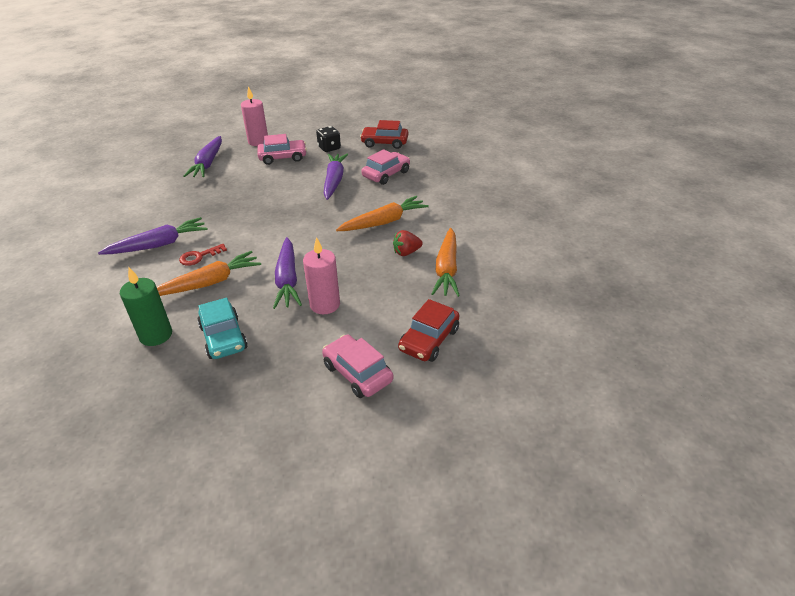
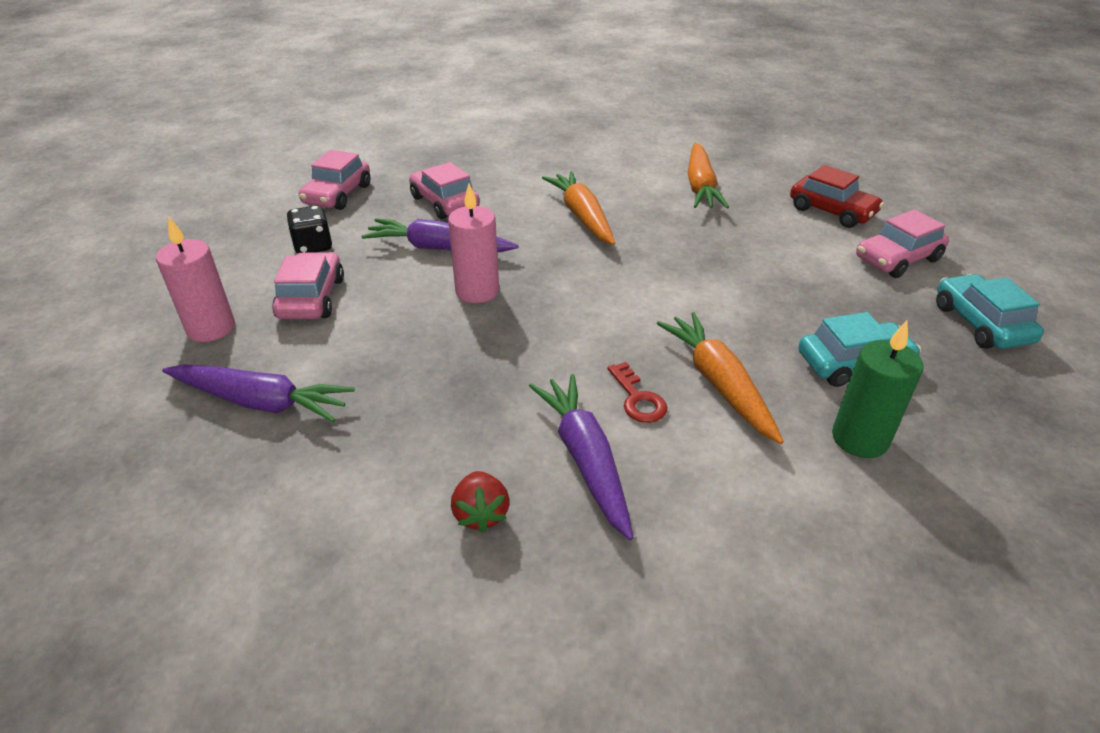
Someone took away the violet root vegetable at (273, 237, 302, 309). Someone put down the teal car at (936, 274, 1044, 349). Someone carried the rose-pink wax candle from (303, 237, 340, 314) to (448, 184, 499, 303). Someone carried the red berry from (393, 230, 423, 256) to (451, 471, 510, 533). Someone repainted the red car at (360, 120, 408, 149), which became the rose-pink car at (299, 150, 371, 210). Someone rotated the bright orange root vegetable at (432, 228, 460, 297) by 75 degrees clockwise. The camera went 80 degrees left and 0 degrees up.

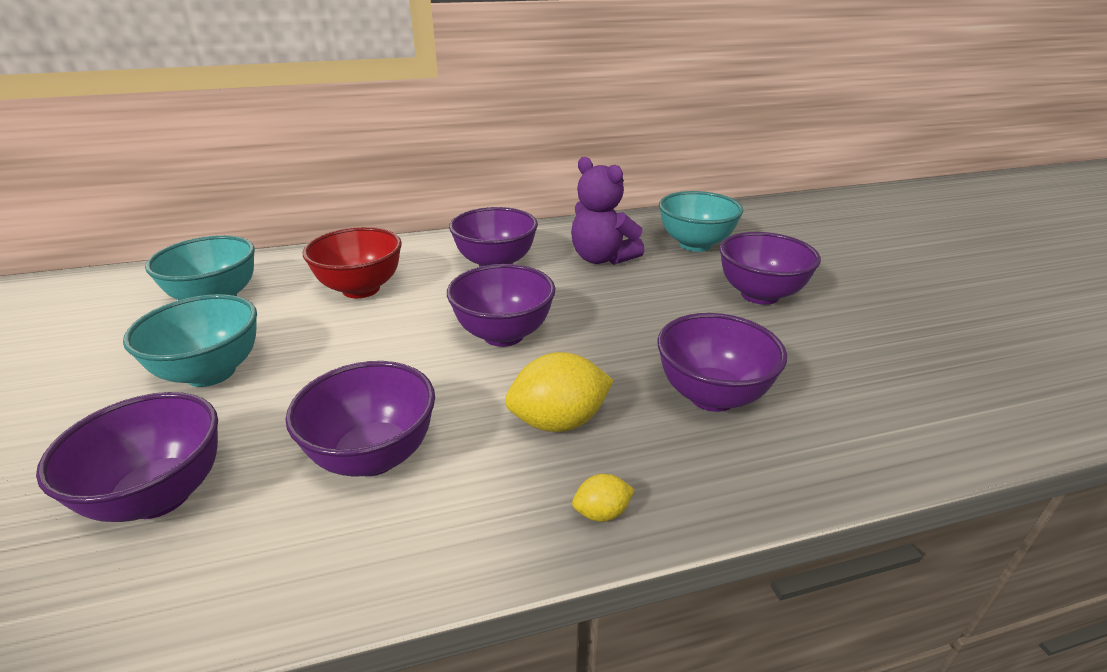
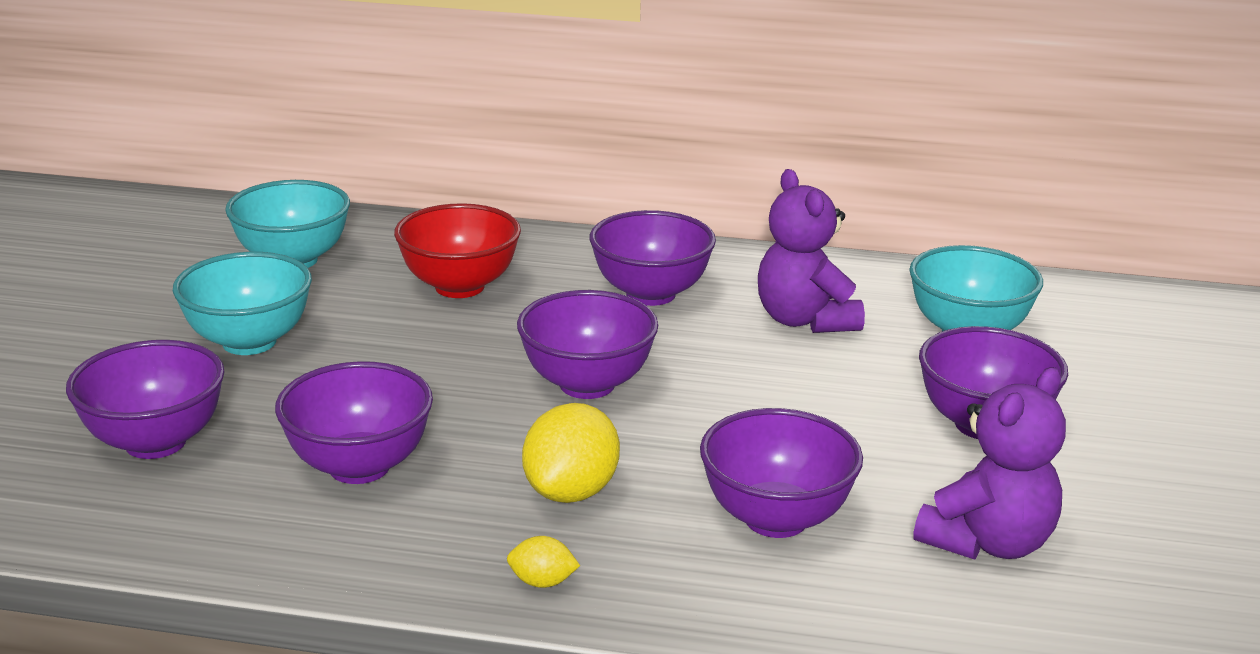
Someone put down the violet stuffed bear at (913, 367, 1066, 559). Someone rotated the bright yellow lemon at (505, 352, 614, 432) by 75 degrees counterclockwise. The camera went 25 degrees right and 5 degrees down.

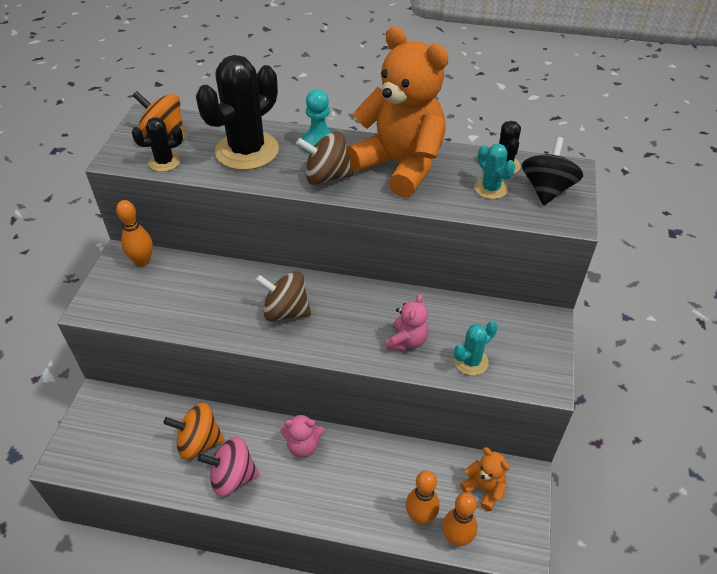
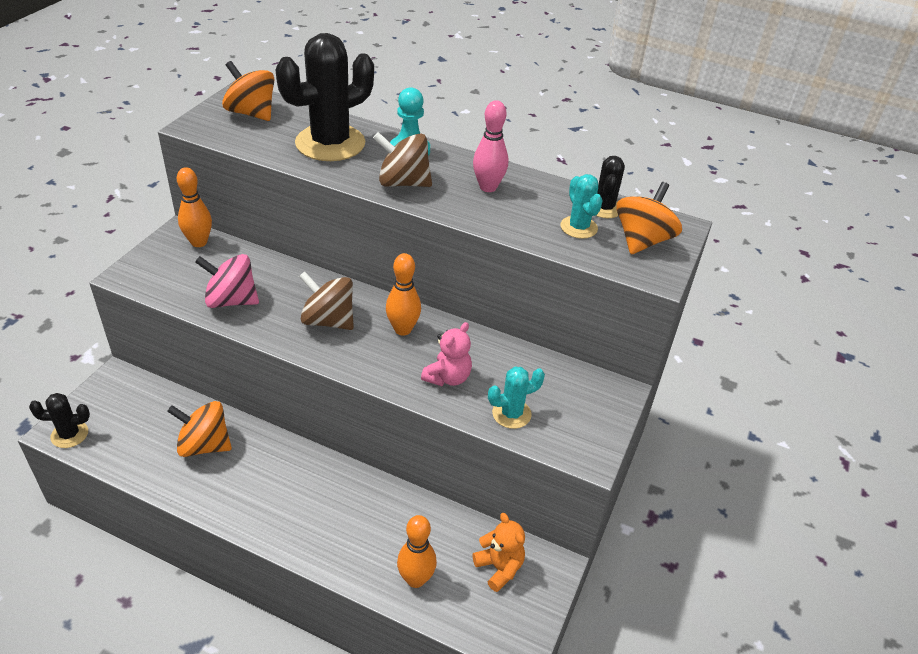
Someone took away the rose-pink stuffed bear at (281, 413, 324, 458). Someone carried the ebony prickly plant from (132, 118, 183, 172) to (29, 393, 90, 448). Someone carried the rose-pink spinning top from (197, 436, 260, 497) to (195, 254, 259, 308). Someone carried the bright orange tenpin from (442, 492, 477, 547) to (386, 253, 421, 335). Someone swapped the bright orange stuffed bear at (347, 26, 449, 198) for the rose-pink tenpin at (473, 100, 508, 192). Someone repainted the ebony spinning top at (522, 137, 583, 205), which became the bright orange spinning top at (616, 182, 682, 254). The camera went 10 degrees right and 5 degrees down.

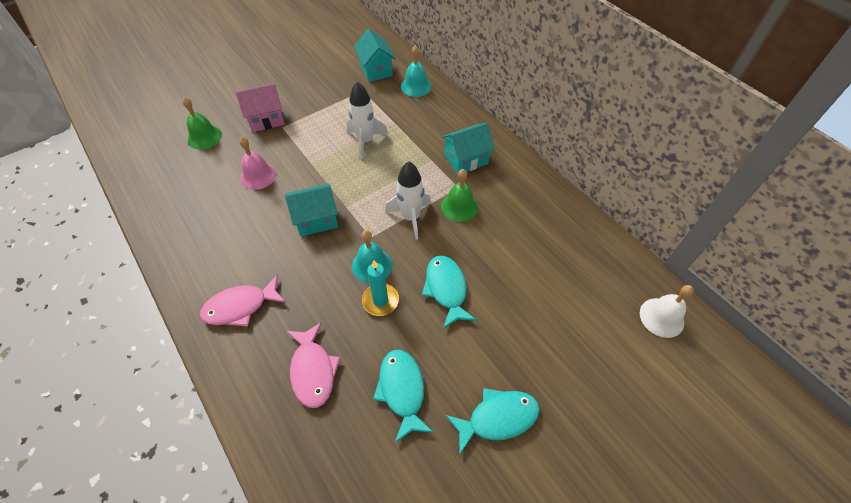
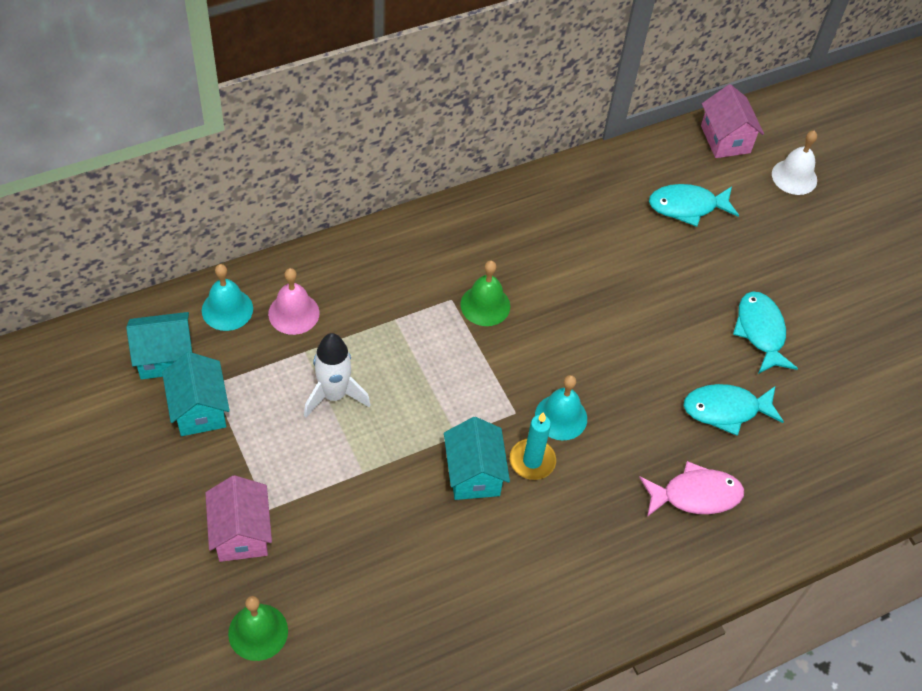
Someone took away the rose-pink fish at (200, 275, 286, 327). Someone took away the white spaceship at (385, 161, 432, 240). Someone put down the rose-pink house at (701, 84, 764, 158). Someone carried the rose-pink bell from (239, 136, 276, 190) to (268, 268, 320, 335). Someone carried the teal wax candle from (362, 260, 399, 316) to (510, 412, 556, 480). Someone carried the teal fish from (422, 256, 477, 329) to (649, 184, 739, 227). Someone carried the teal house from (442, 122, 495, 174) to (162, 352, 230, 436). Someone carried the white bell from (640, 285, 694, 338) to (772, 131, 817, 195). The camera went 85 degrees left and 0 degrees up.

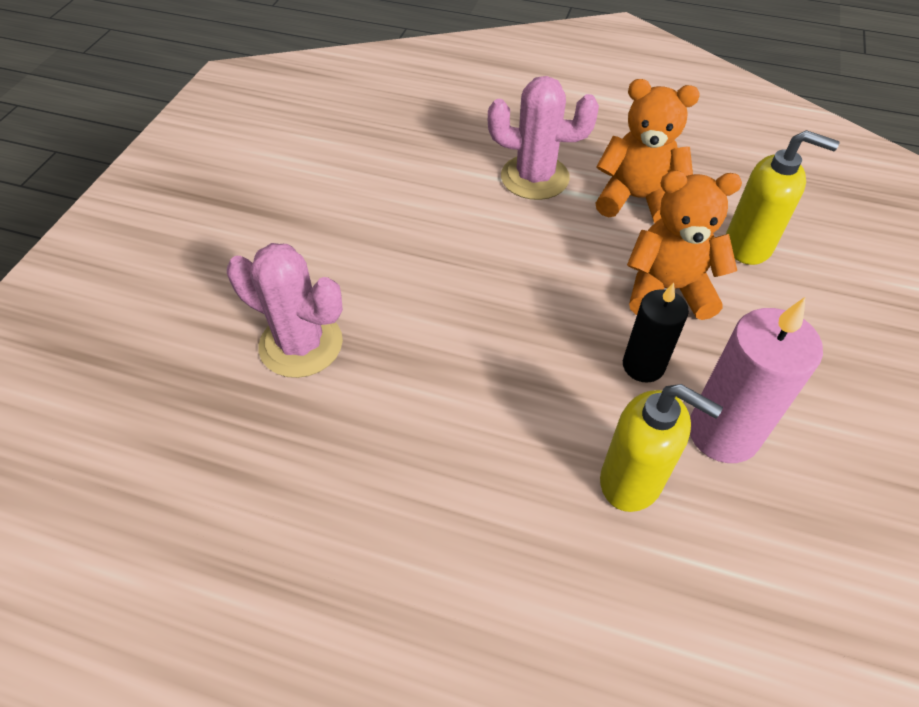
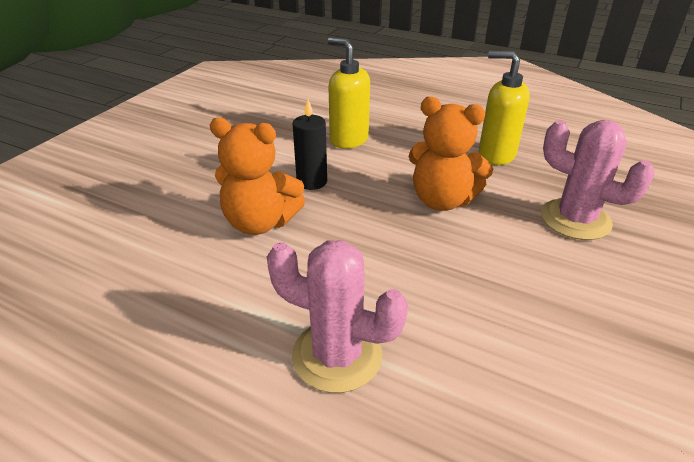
Someone took away the rose-pink wax candle at (690, 297, 823, 463). Someone carried the bright orange stuffed bear from (595, 79, 700, 223) to (408, 97, 493, 211). Someone carried the bright yellow soap pump from (726, 130, 840, 265) to (479, 51, 530, 165). The camera went 170 degrees left and 15 degrees down.

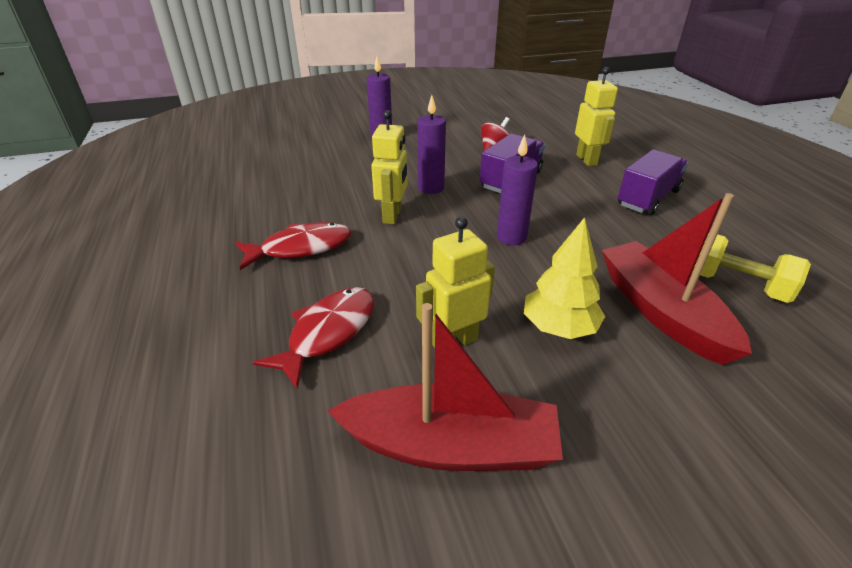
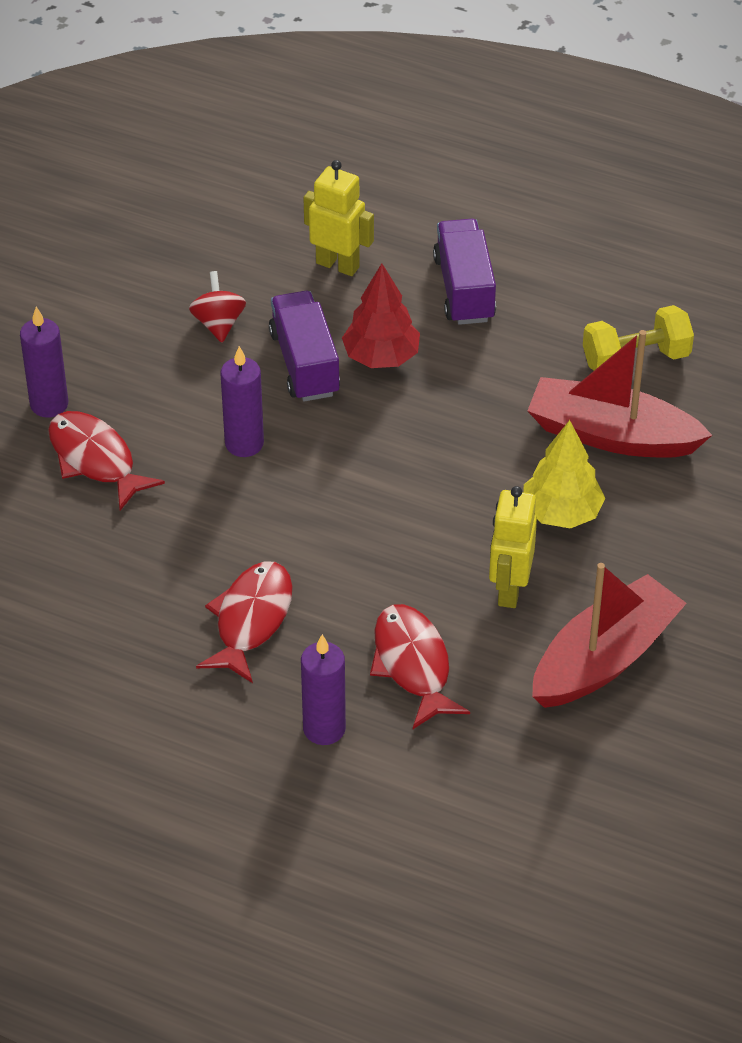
Someone took away the bright yellow robot at (371, 110, 408, 224). Someone put down the red fish at (48, 411, 165, 511). Someone put down the red tree at (342, 263, 420, 368). Someone carried the violet wax candle from (497, 135, 538, 245) to (301, 634, 346, 745). The camera went 50 degrees left and 10 degrees up.

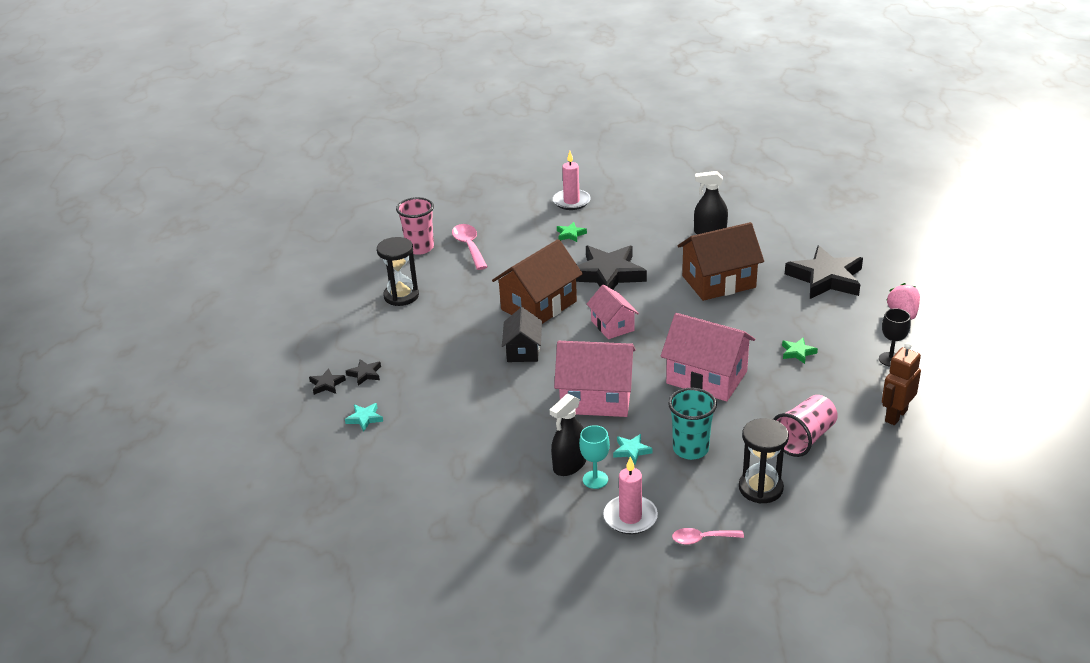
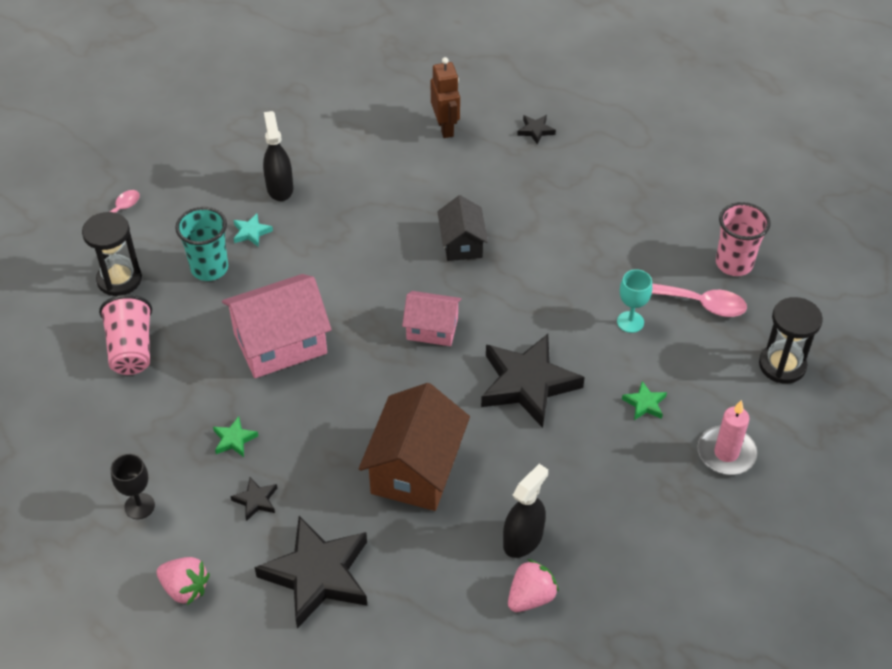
Someone took away the teal five-pointed star at (345, 403, 383, 432). Someone took away the russet house at (492, 239, 583, 324). Someone took away the rose-pink house at (554, 341, 636, 417). Someone took away the rose-pink wax candle at (603, 456, 658, 534). Someone put down the rose-pink berry at (508, 559, 559, 612). Someone carried the ebony five-pointed star from (309, 368, 346, 395) to (230, 477, 277, 521). Someone carried the ebony hourglass from (377, 237, 419, 306) to (759, 297, 823, 384). Someone carried the teal chalice from (579, 425, 610, 489) to (617, 269, 652, 333). Someone carried the russet robot from (882, 342, 921, 425) to (431, 57, 460, 138). Someone rotated the ebony house at (502, 307, 542, 362) by 45 degrees clockwise. The camera went 125 degrees right and 15 degrees up.

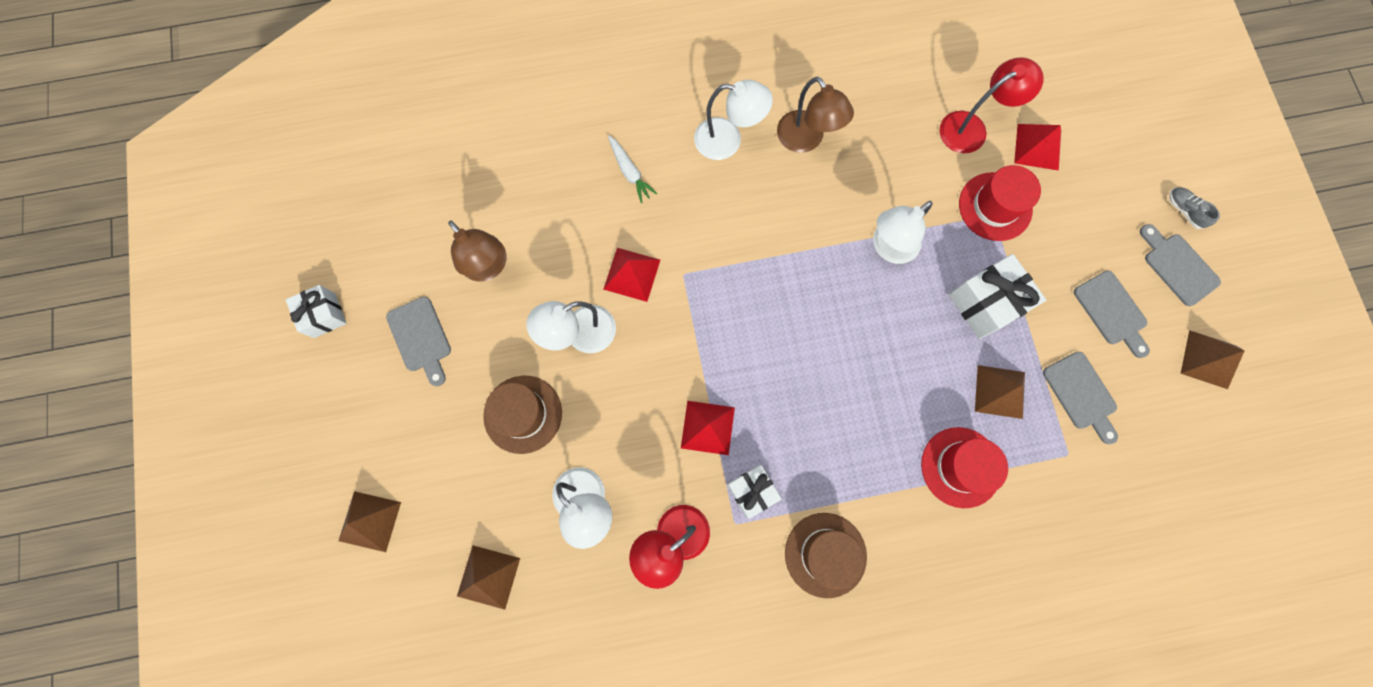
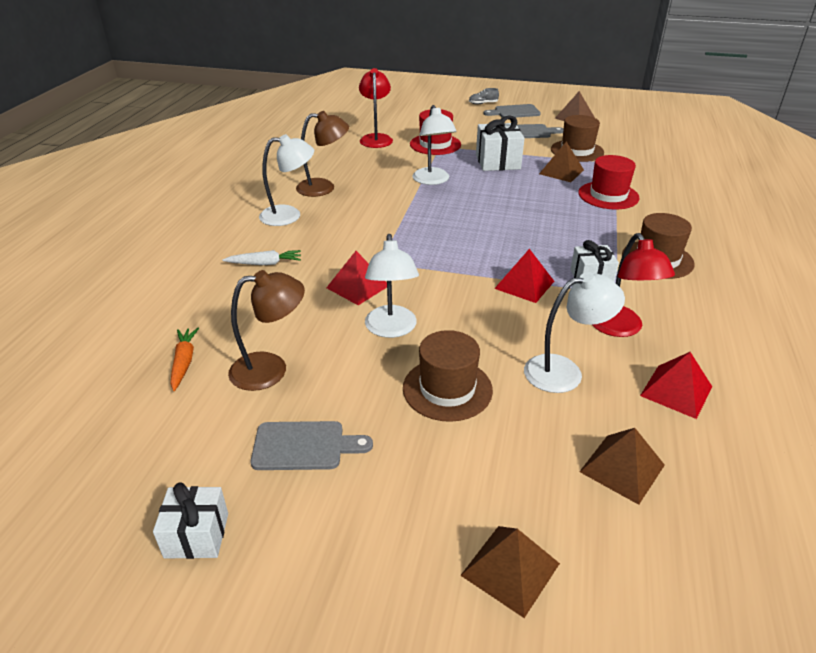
Someone put down the bright orange root vegetable at (170, 328, 199, 391). Someone carried the red pyramid from (1014, 124, 1061, 171) to (640, 352, 712, 419). Someone swapped the gray bread board at (1043, 352, 1118, 444) for the russet tall hat at (551, 115, 604, 162). Someone rotated the white lamp at (694, 80, 773, 160) by 45 degrees clockwise. The camera went 65 degrees left and 40 degrees down.

